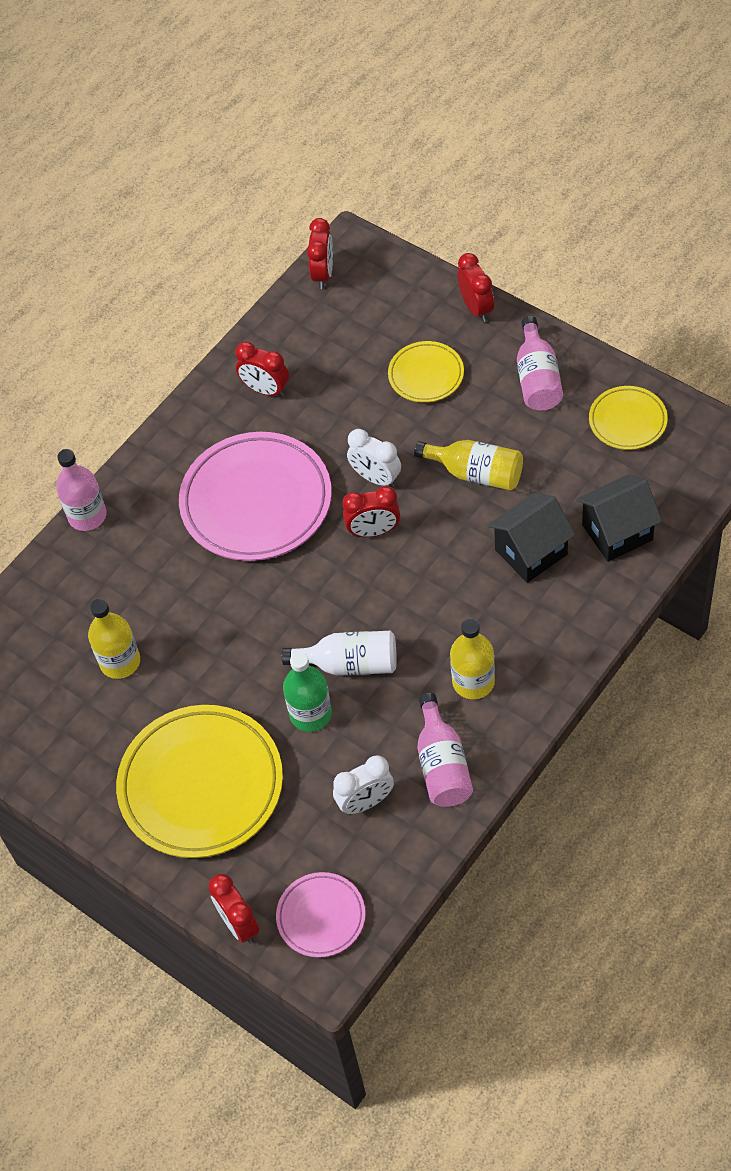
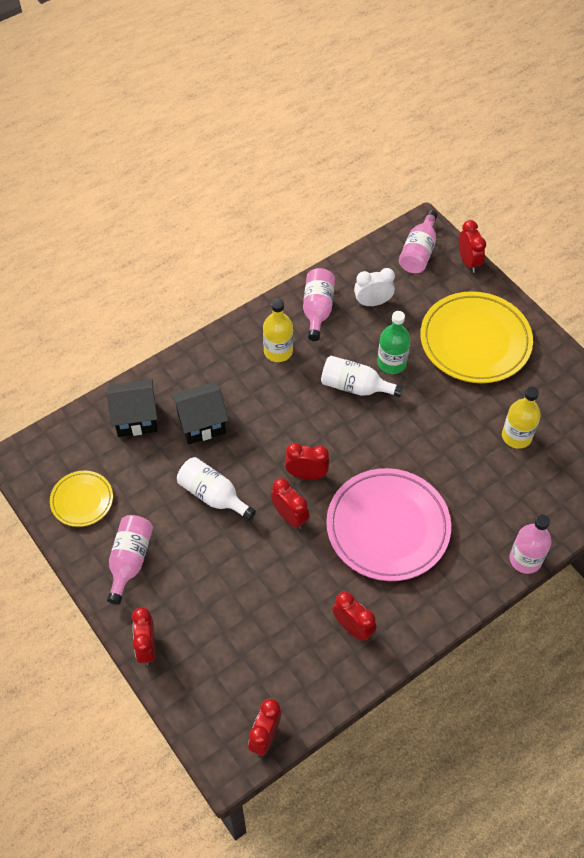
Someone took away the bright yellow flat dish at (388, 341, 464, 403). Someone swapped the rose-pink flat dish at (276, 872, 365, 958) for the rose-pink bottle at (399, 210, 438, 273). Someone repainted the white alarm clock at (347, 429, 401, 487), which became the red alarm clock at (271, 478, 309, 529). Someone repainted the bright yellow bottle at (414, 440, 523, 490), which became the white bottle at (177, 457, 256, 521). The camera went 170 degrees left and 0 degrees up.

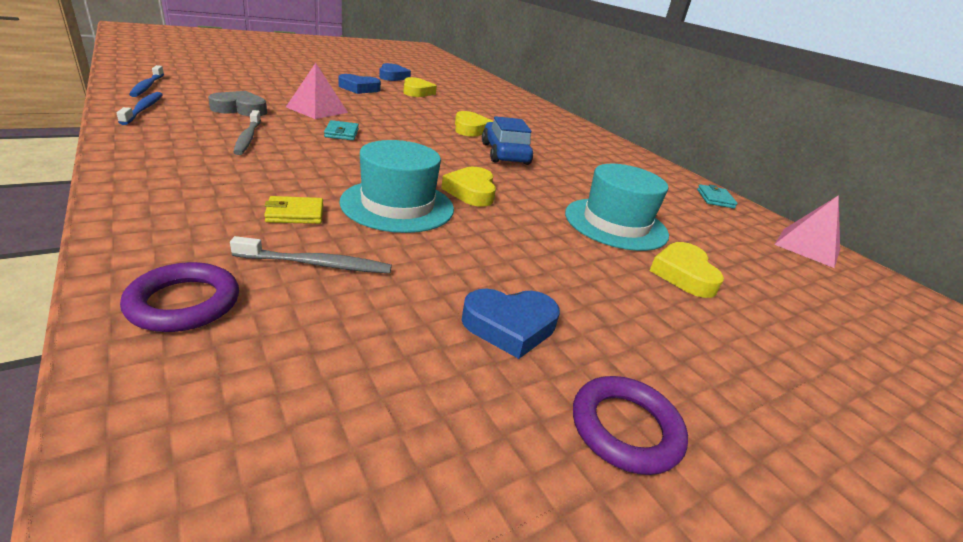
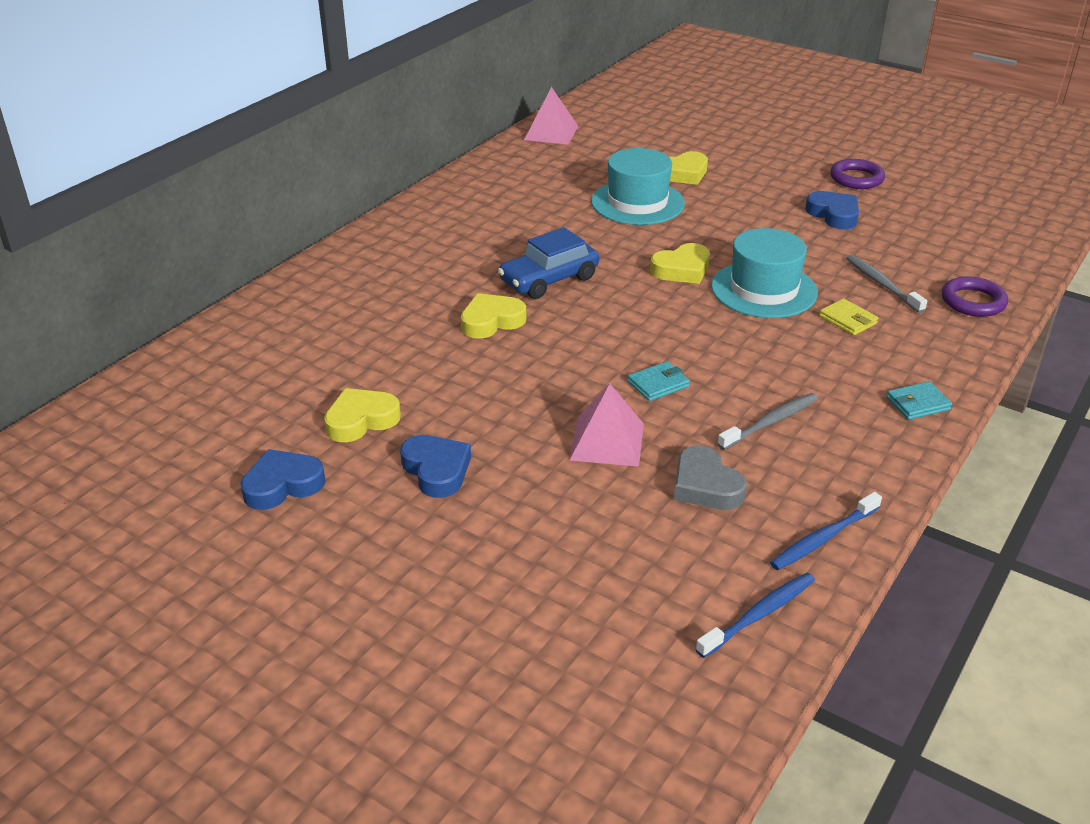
Someone carried the teal wallet from (697, 184, 738, 209) to (886, 381, 952, 420). The camera went 110 degrees left and 5 degrees up.

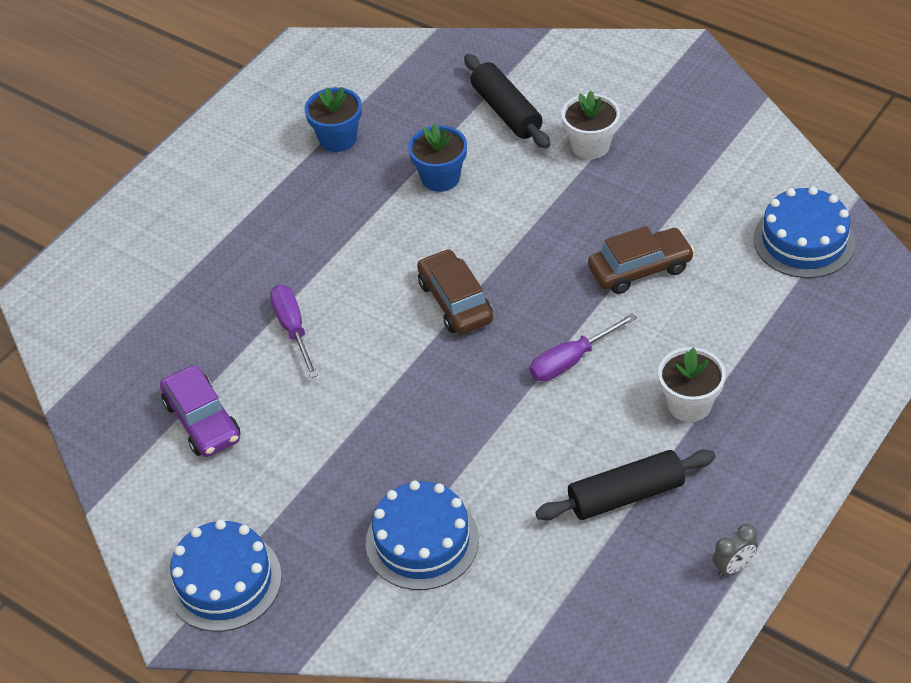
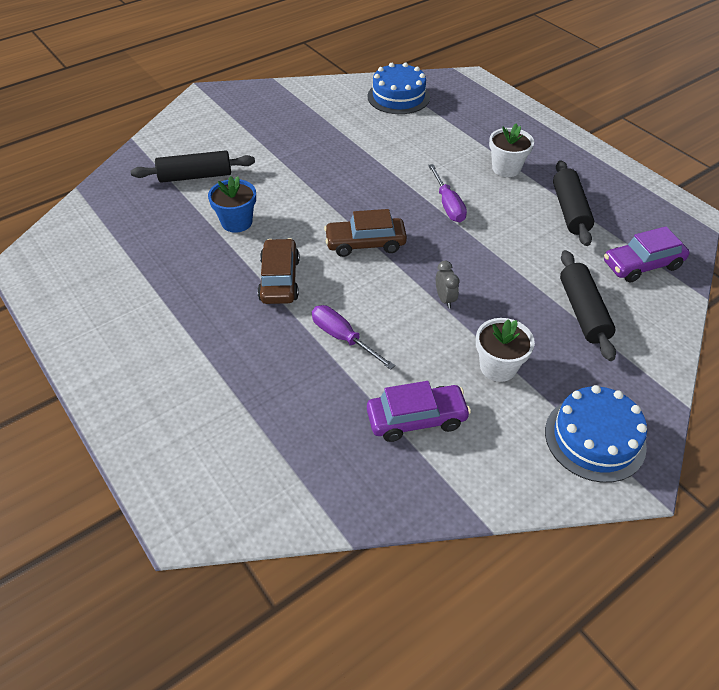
Someone took away the blue flower pot at (305, 87, 362, 152). Someone put down the violet car at (604, 226, 690, 283). Someone carried the white flower pot from (561, 91, 620, 159) to (476, 318, 535, 382). Someone carried the russet car from (588, 226, 695, 294) to (257, 238, 300, 304). Someone carried the gray alarm clock from (713, 524, 758, 577) to (436, 261, 459, 308). Someone swapped the blue layer cake at (366, 480, 479, 590) for the ebony rolling pin at (560, 250, 616, 361). Someone rotated the violet hand screwdriver at (270, 285, 318, 378) by 45 degrees clockwise. The camera went 75 degrees left and 0 degrees up.

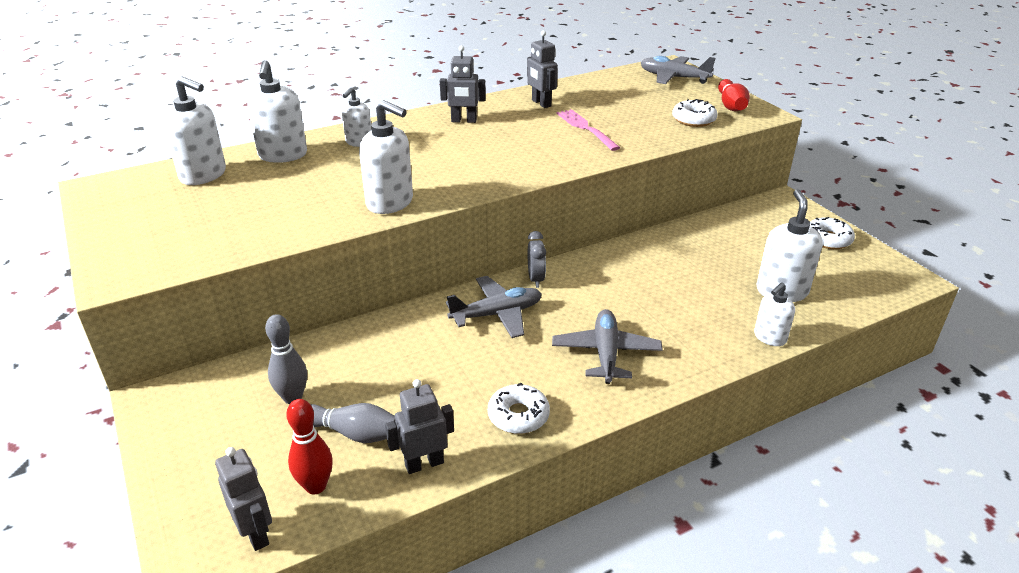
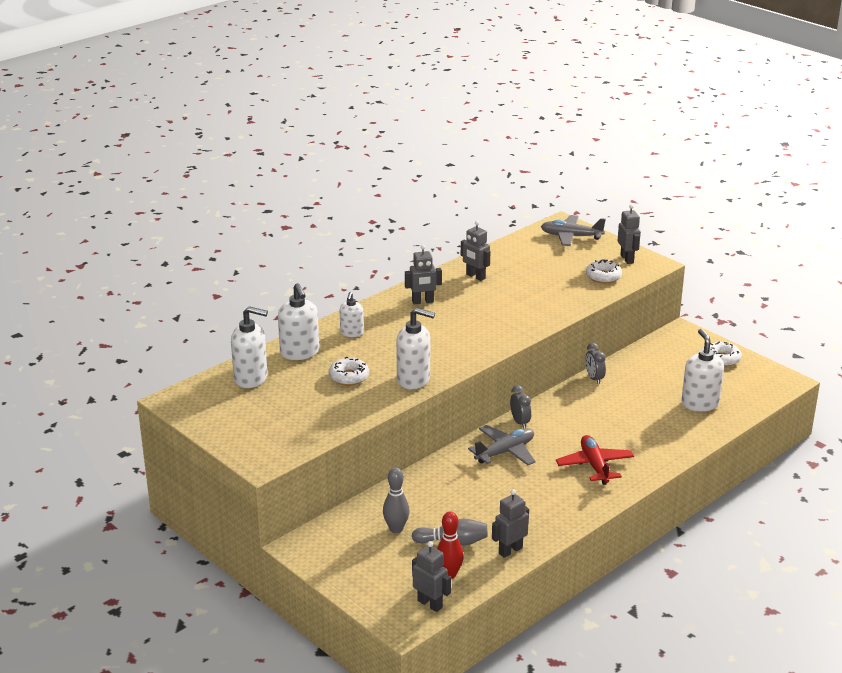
Someone took away the rose-pink fork at (557, 109, 620, 151). Someone took away the white soap pump at (754, 282, 795, 346). Someone put down the gray alarm clock at (586, 343, 606, 384). Someone carried the white glazed donut from (488, 383, 550, 434) to (329, 357, 369, 385). Someone swapped the red tenpin at (718, 79, 750, 111) for the gray robot at (617, 204, 641, 264). Someone repainted the gray toy plane at (552, 309, 663, 384), which became the red toy plane at (556, 435, 634, 485). The camera went 15 degrees left and 5 degrees down.

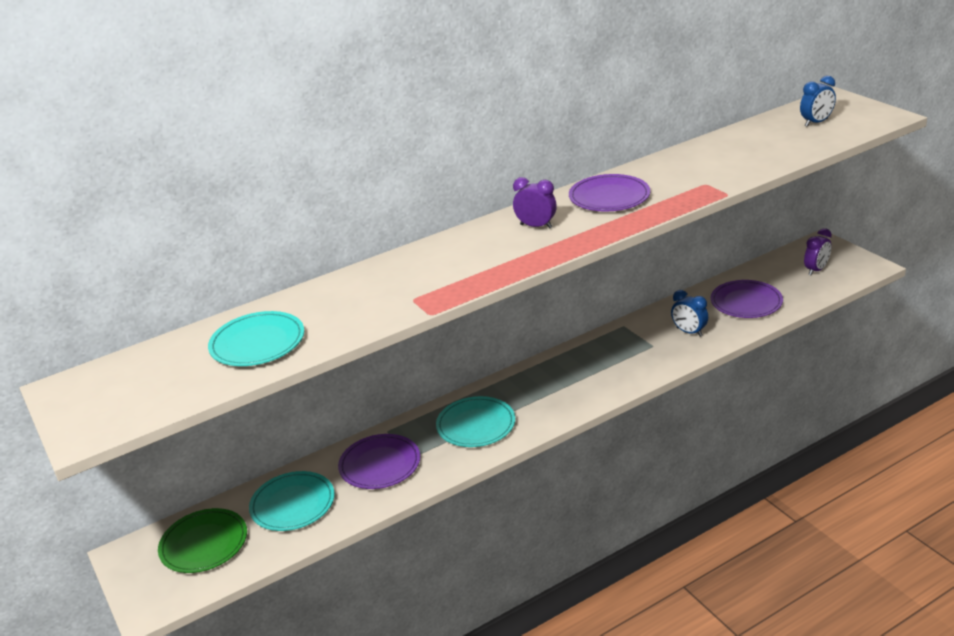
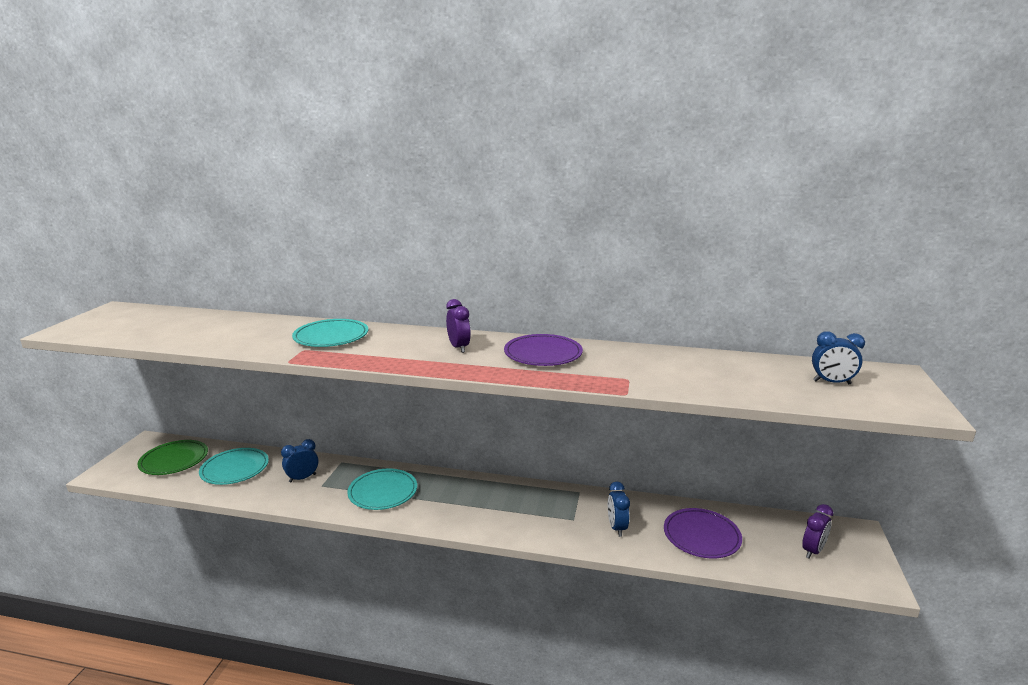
Someone carried the teal flat dish from (208, 311, 304, 366) to (292, 319, 368, 347). Someone swapped the violet flat dish at (338, 434, 420, 489) for the blue alarm clock at (281, 439, 318, 483). Someone rotated the violet alarm clock at (804, 228, 832, 275) by 45 degrees counterclockwise. The camera went 40 degrees right and 10 degrees down.

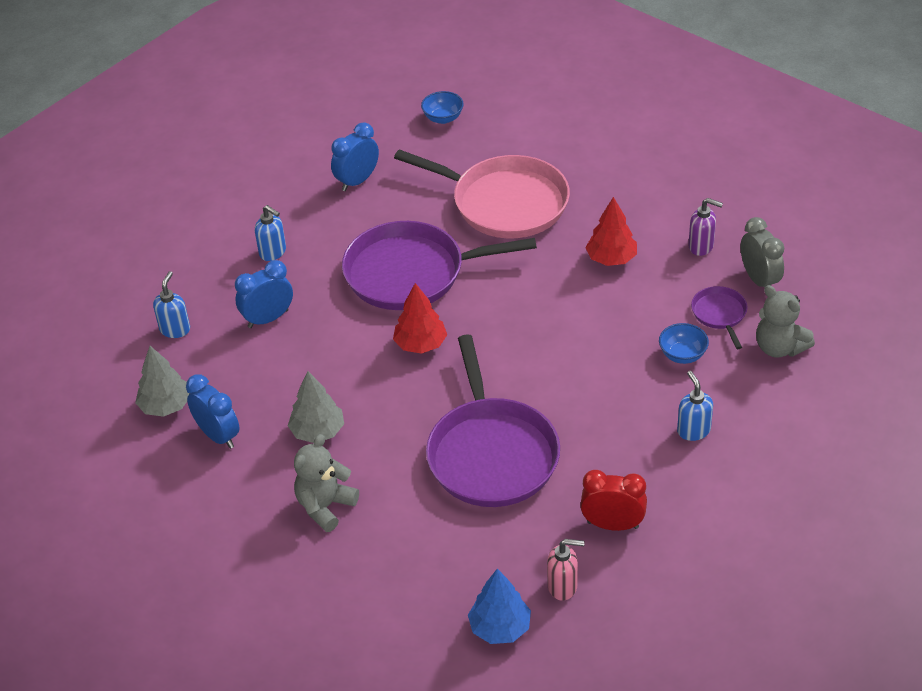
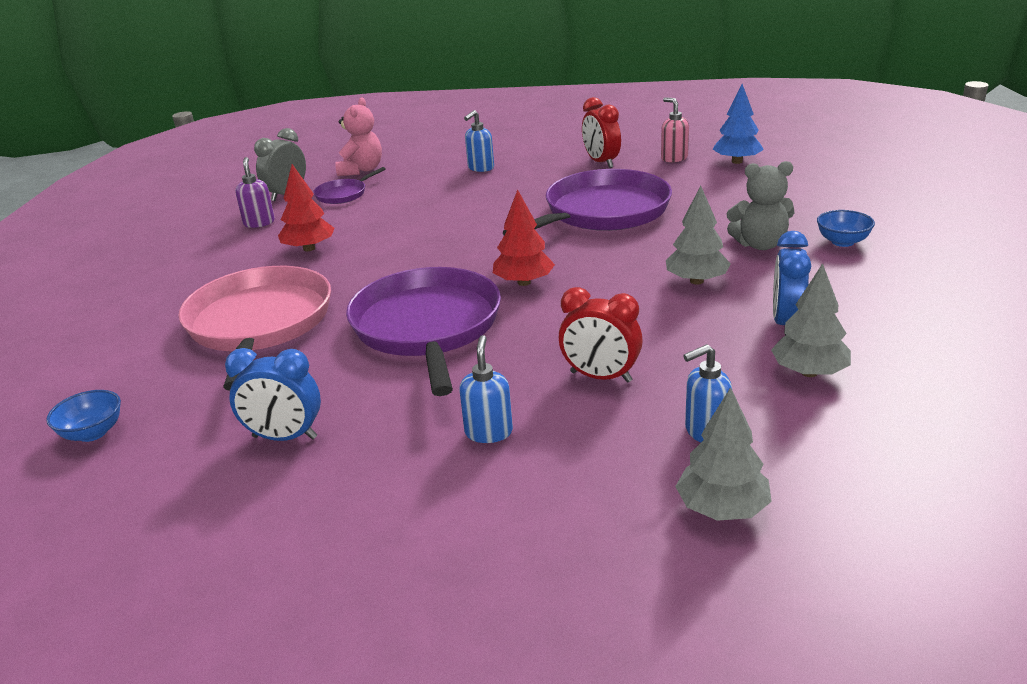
Someone put down the gray tree at (675, 387, 772, 521). Someone carried the blue bowl from (659, 323, 709, 364) to (817, 210, 875, 247). Someone repainted the blue alarm clock at (235, 260, 293, 328), which became the red alarm clock at (559, 287, 643, 383). Someone repainted the gray stuffed bear at (756, 285, 815, 358), which became the rose-pink stuffed bear at (335, 97, 382, 176). Someone rotated the violet skillet at (342, 221, 537, 310) by 150 degrees counterclockwise. The camera went 125 degrees left and 15 degrees down.

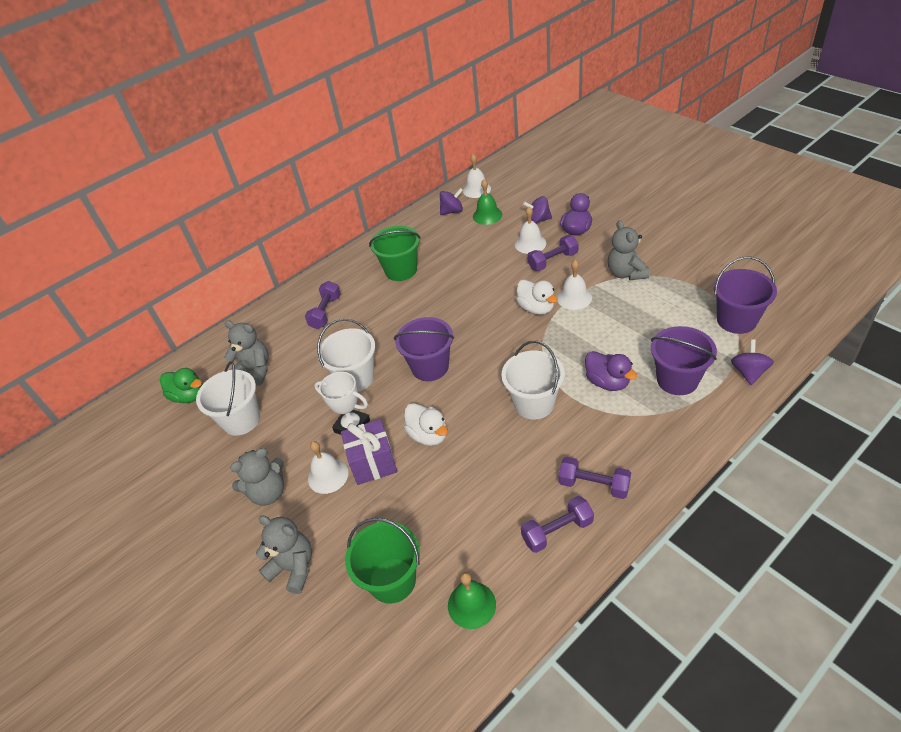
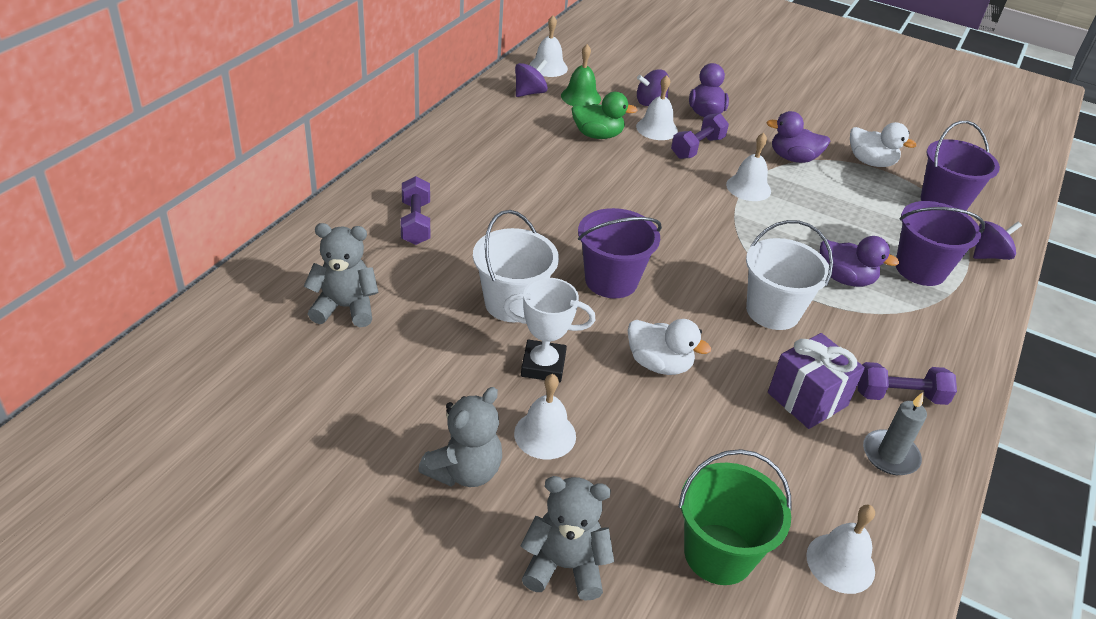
Someone took away the white bucket at (196, 361, 260, 436). Someone took away the green bucket at (369, 226, 421, 281). Someone carried the green rubber duck from (160, 368, 203, 403) to (571, 92, 637, 139). Someone carried the violet wrapped gift from (341, 419, 397, 485) to (768, 333, 865, 429). Someone carried the white rubber duck from (516, 279, 557, 315) to (850, 122, 917, 167). Someone swapped the violet hand weight at (521, 496, 594, 553) for the gray wax candle at (863, 392, 927, 475). Someone swapped the gray stuffed bear at (608, 220, 650, 280) for the violet rubber duck at (766, 111, 830, 163). Someone repainted the green bell at (448, 572, 496, 629), which became the white bell at (806, 505, 875, 594). Someone rotated the violet spinning top at (731, 340, 774, 385) by 75 degrees clockwise. The camera went 30 degrees left and 5 degrees down.

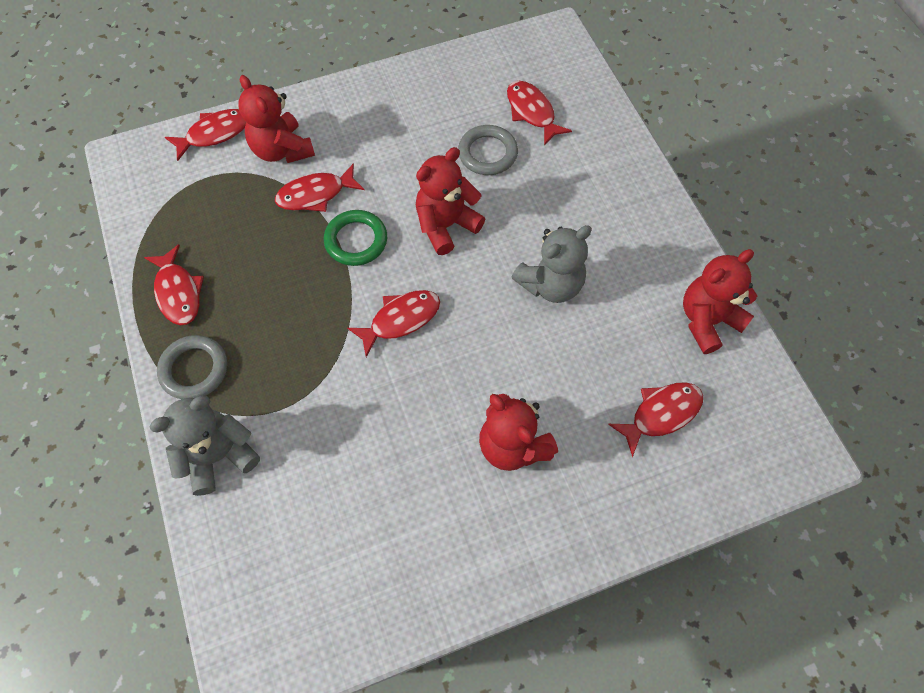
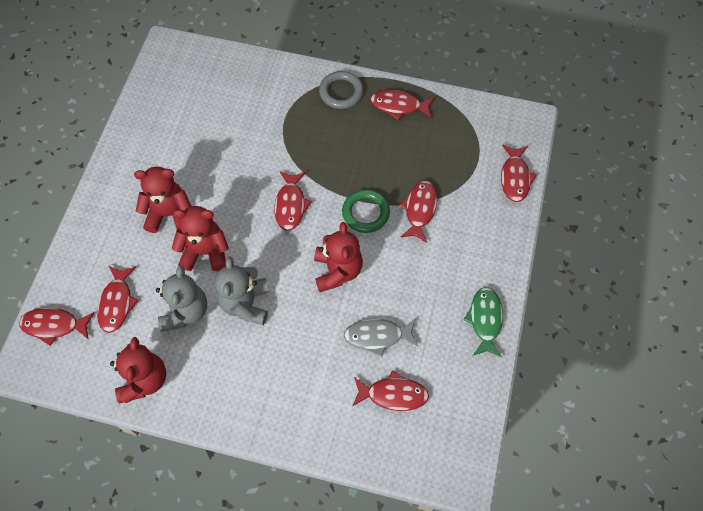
Someone put down the red fish at (19, 308, 94, 346). Someone put down the green fish at (464, 287, 503, 357). Someone carried the gray stuffed bear from (149, 396, 260, 496) to (156, 265, 207, 332). Someone carried the red stuffed bear from (238, 75, 315, 163) to (171, 206, 229, 271). Someone swapped the gray torus at (458, 125, 518, 175) for the gray fish at (344, 319, 418, 357). The camera went 125 degrees right and 0 degrees up.

